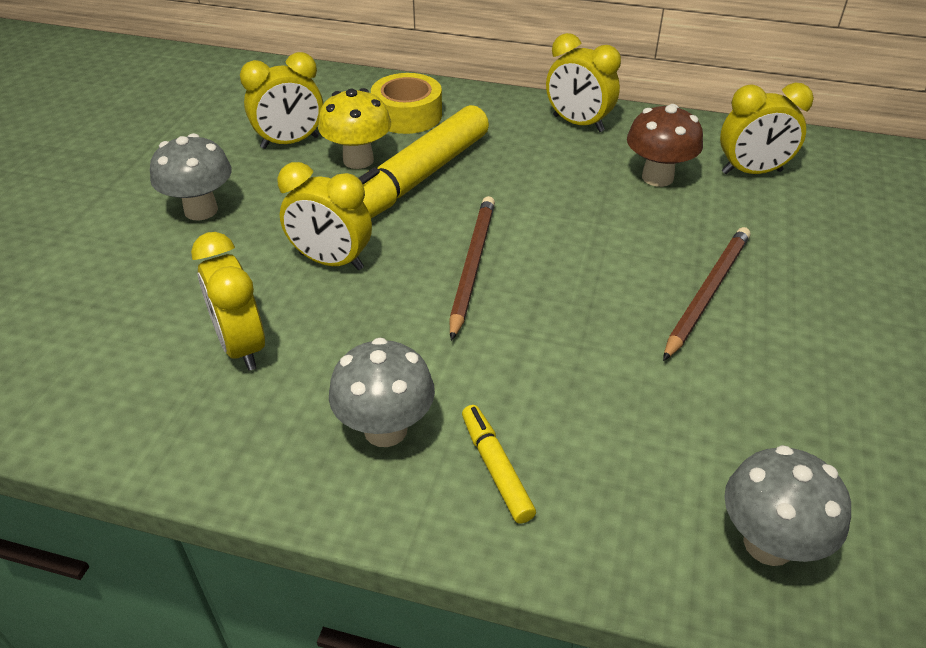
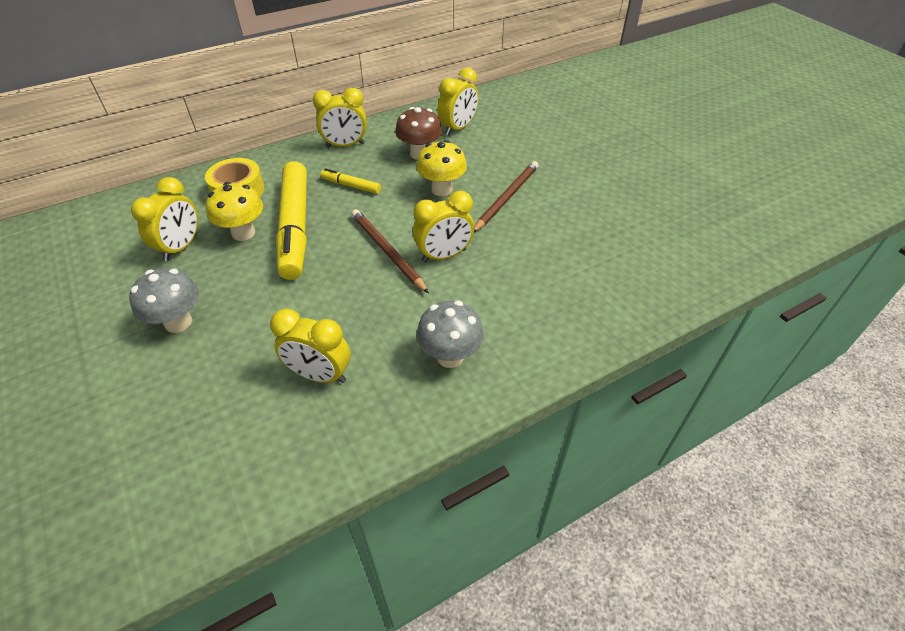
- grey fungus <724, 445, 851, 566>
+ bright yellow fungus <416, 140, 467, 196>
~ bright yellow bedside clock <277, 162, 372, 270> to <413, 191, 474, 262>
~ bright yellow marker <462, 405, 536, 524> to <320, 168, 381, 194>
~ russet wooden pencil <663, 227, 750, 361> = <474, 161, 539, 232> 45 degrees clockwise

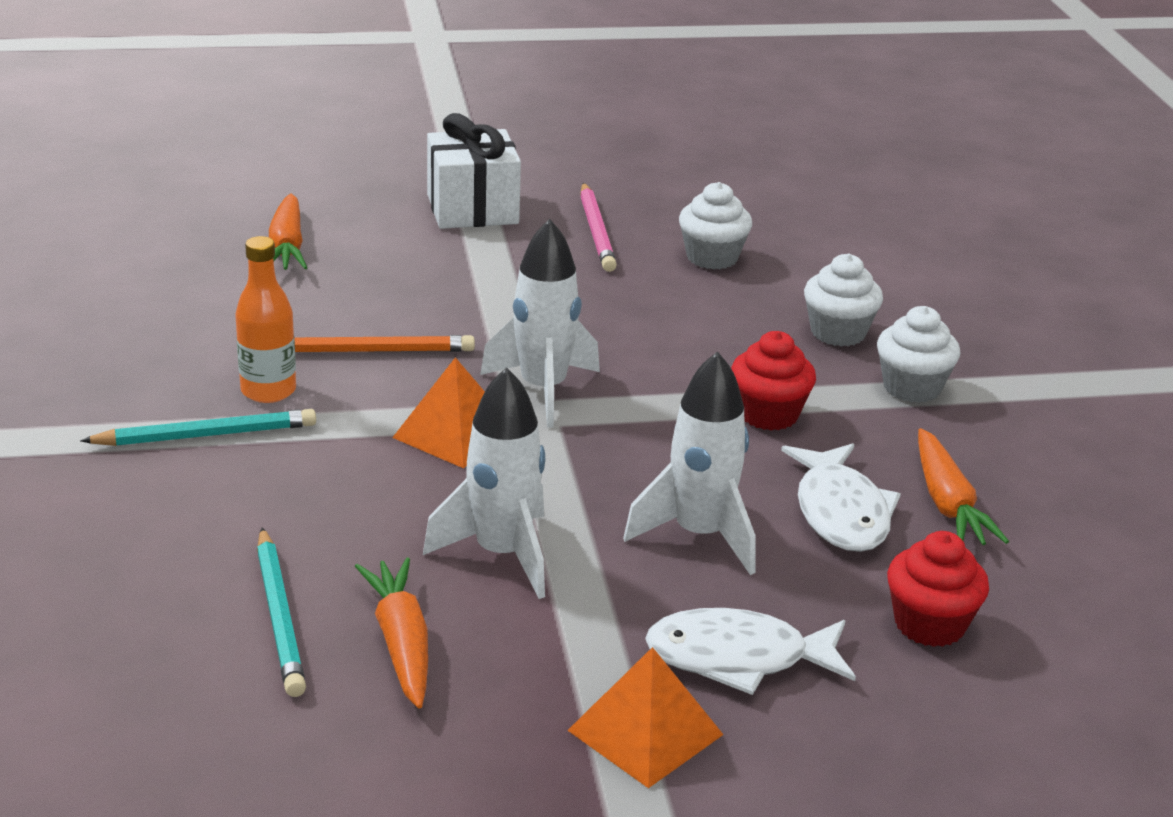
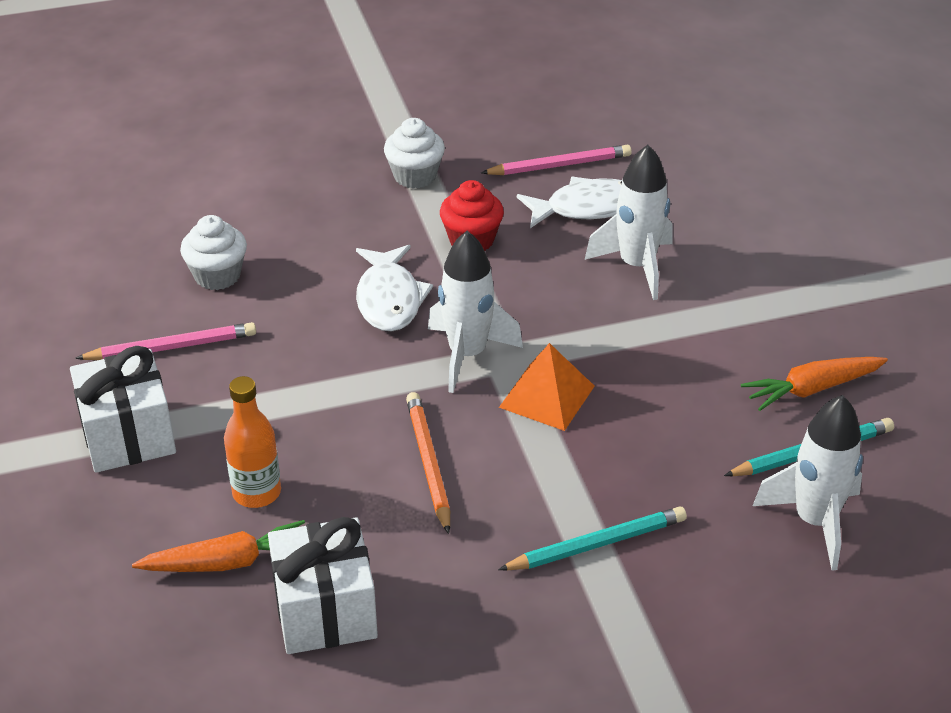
- orange pyramid shape <567, 647, 724, 788>
- snow-white cupcake <804, 254, 883, 347>
- red cupcake <887, 531, 989, 647>
+ snow-white gift <268, 517, 378, 654>
~ orange bottle <235, 236, 296, 403> to <224, 376, 281, 508>
~ snow-white rocket <423, 367, 545, 599> to <753, 395, 863, 571>
~ snow-white fish figure <645, 608, 856, 695> to <356, 245, 433, 332>
~ orange root vegetable <918, 428, 1009, 545> to pink wooden pencil <481, 145, 632, 175>
~ aqua wooden pencil <80, 409, 316, 446> = <498, 507, 687, 570> 90 degrees clockwise

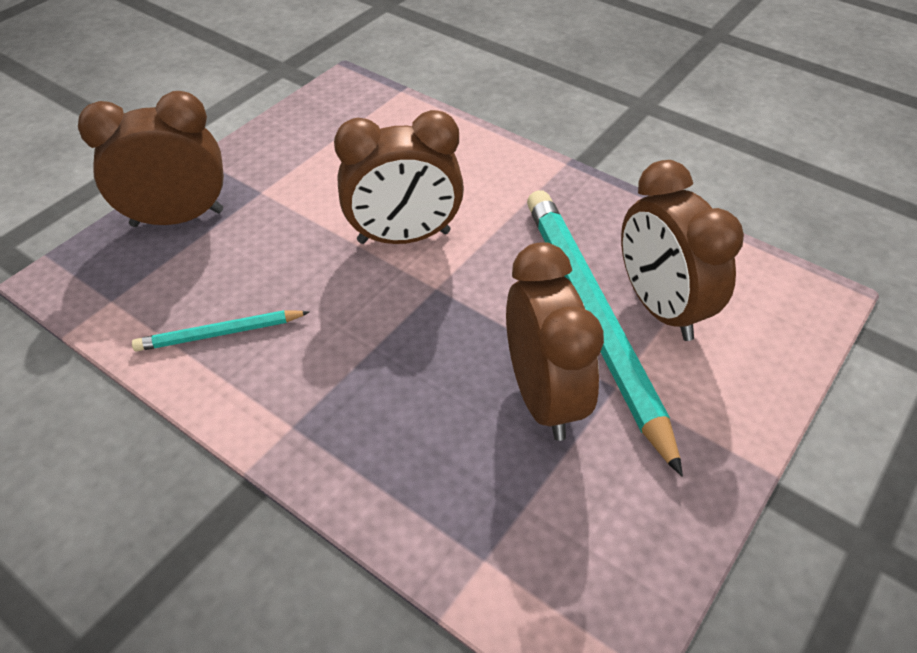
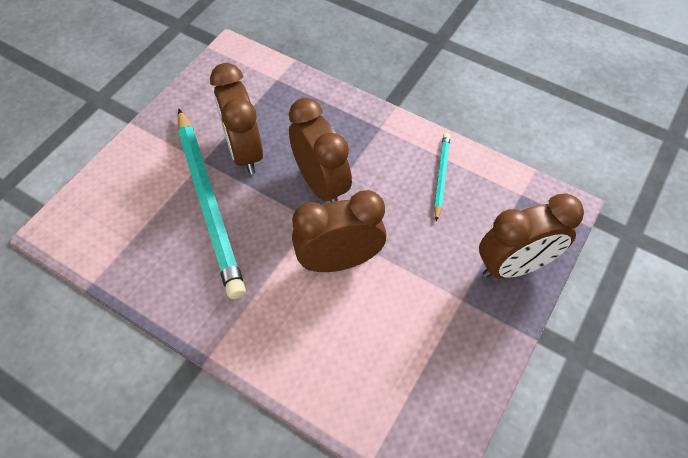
~ russet bedside clock <621, 160, 744, 341> to <289, 98, 352, 202>
~ aqua wooden pencil <132, 310, 309, 352> = <434, 133, 451, 222> 60 degrees counterclockwise

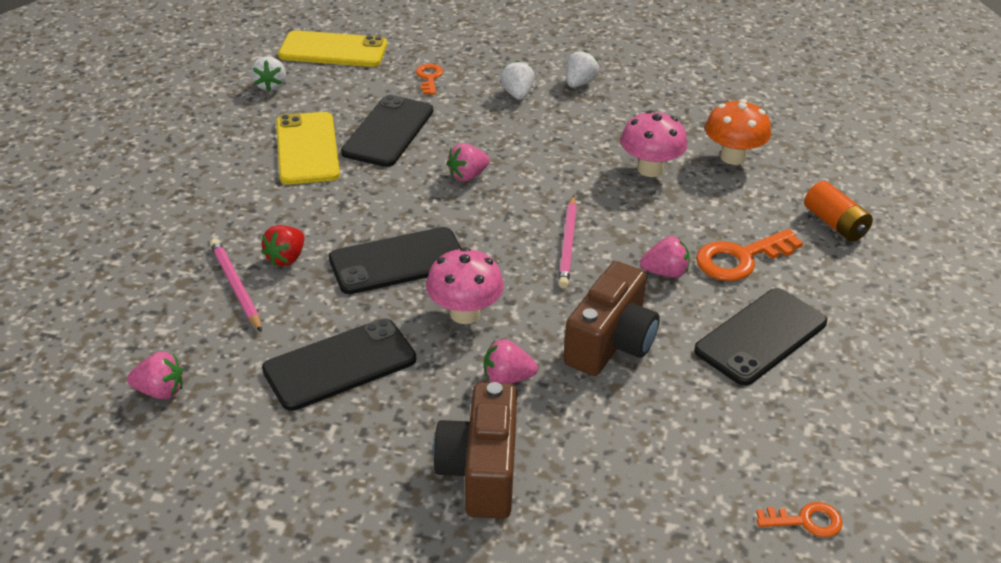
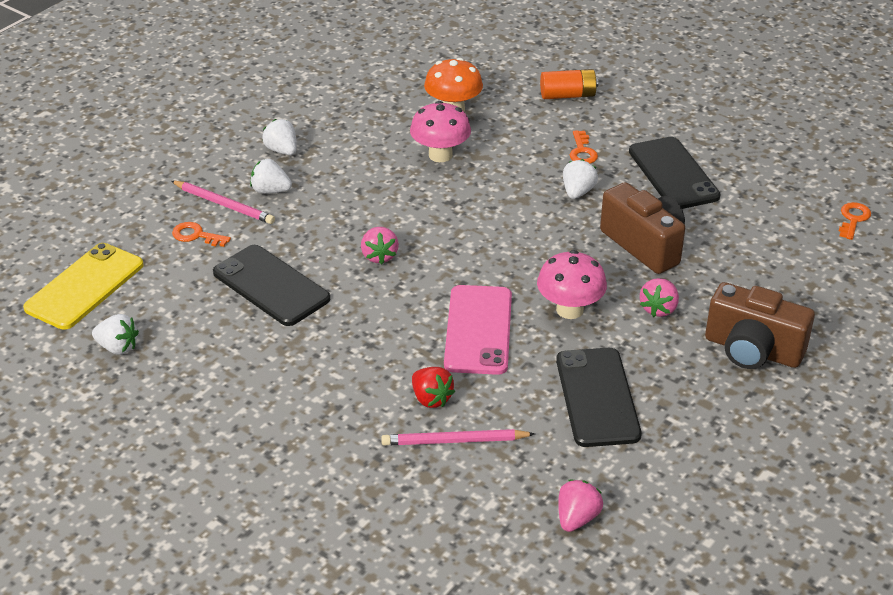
- bright yellow smartphone <276, 112, 340, 185>
~ pink wooden pencil <558, 195, 577, 288> to <171, 181, 275, 224>
~ black smartphone <329, 227, 461, 294> to pink smartphone <444, 285, 512, 375>
~ pink berry <640, 236, 690, 278> to snow-white berry <563, 159, 598, 199>
~ orange key <696, 229, 803, 281> = <570, 130, 598, 164> x0.58

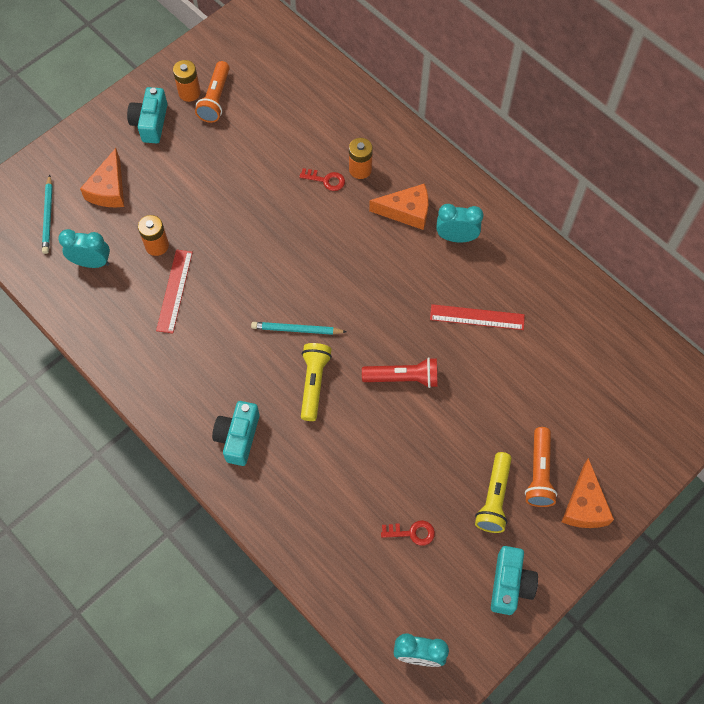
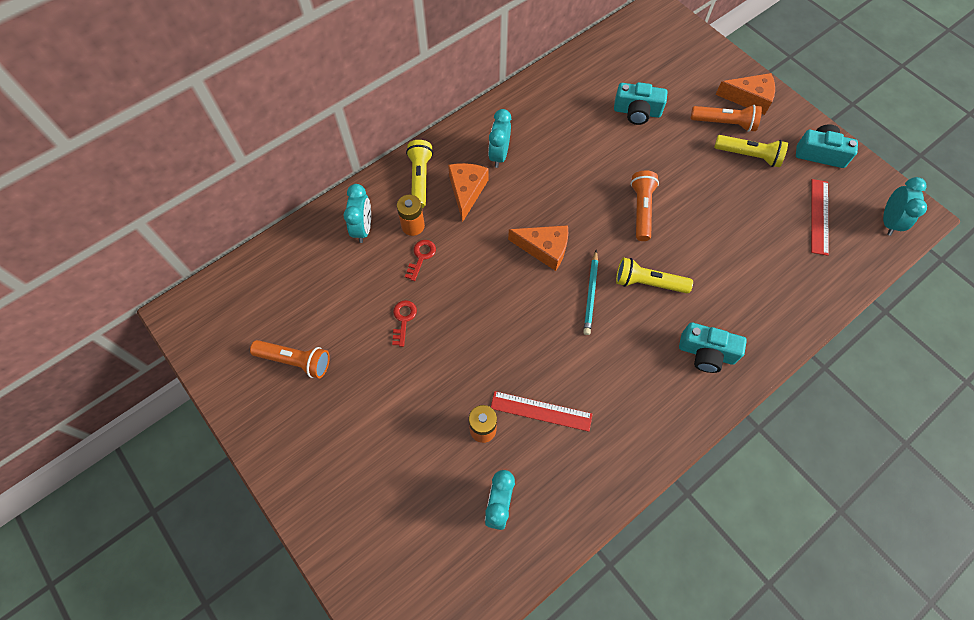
- aqua wooden pencil <42, 174, 53, 254>
- orange power cell <173, 60, 201, 102>
+ aqua bedside clock <344, 184, 371, 243>
+ bright yellow torch <406, 140, 433, 208>
~ orange cheese <80, 148, 124, 207> to <508, 225, 568, 271>
~ aqua camera <127, 87, 168, 143> to <614, 82, 667, 125>
~ red key <381, 520, 435, 546> to <392, 300, 417, 347>
~ red straightedge <430, 304, 525, 330> to <811, 179, 829, 256>
~ red torch <362, 357, 437, 388> to orange torch <631, 171, 659, 241>

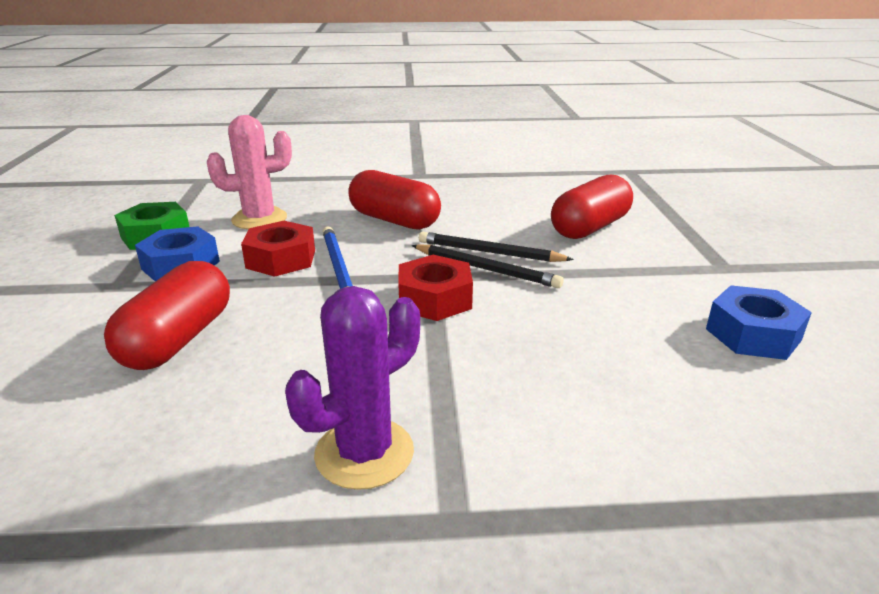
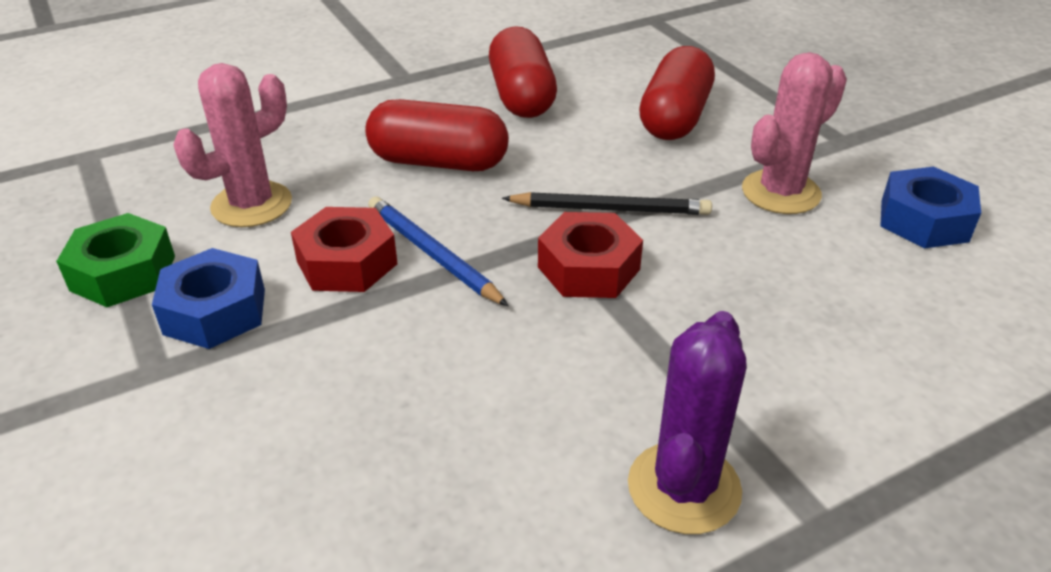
- black wooden pencil <419, 232, 574, 262>
+ pink cactus <742, 52, 847, 214>
~ red pill <104, 261, 230, 370> to <489, 26, 557, 118>

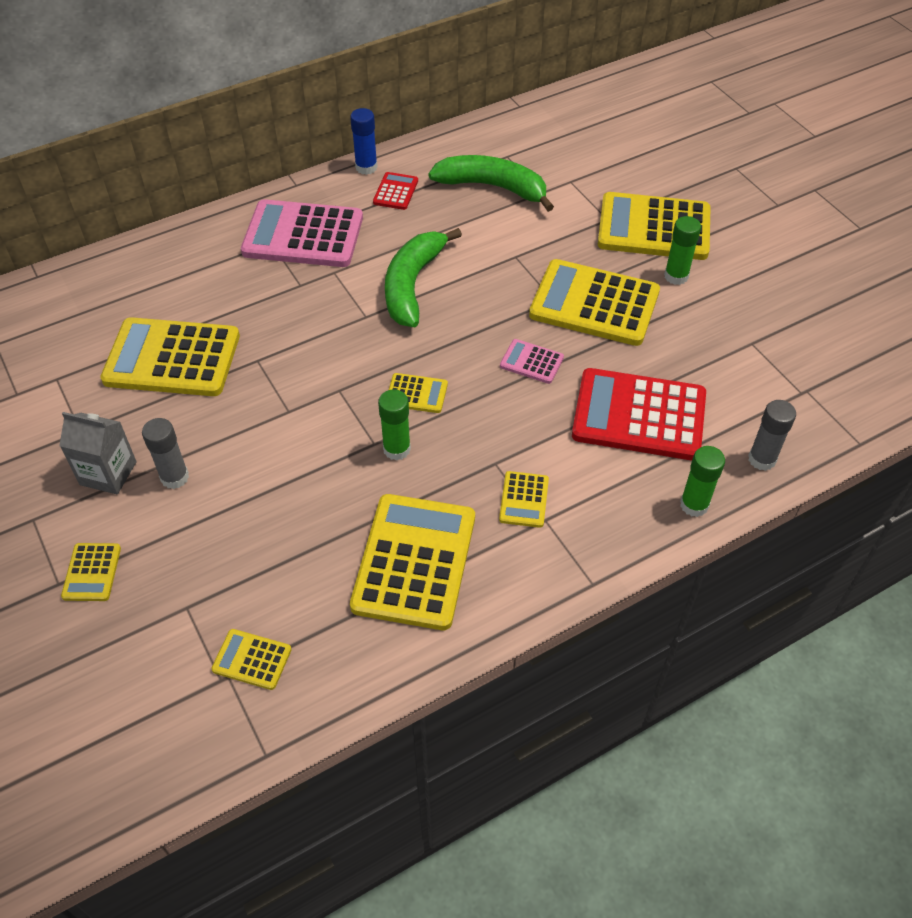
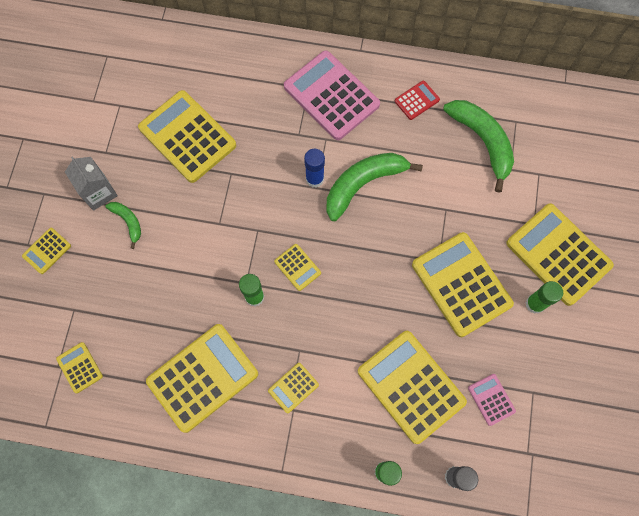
~ cobalt glue stick <350, 108, 378, 175> to <304, 149, 325, 188>
~ pink calculator <500, 339, 564, 384> to <468, 374, 516, 426>
~ grey glue stick <142, 418, 189, 489> to green banana fruit <106, 202, 141, 249>
~ red calculator <572, 368, 706, 460> to bright yellow calculator <358, 331, 467, 444>

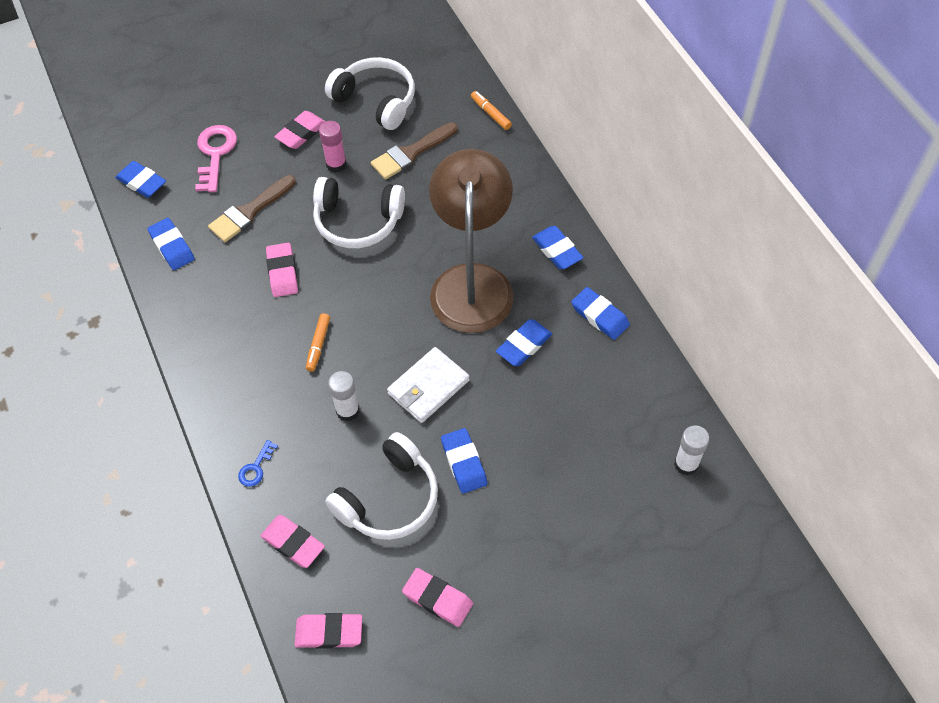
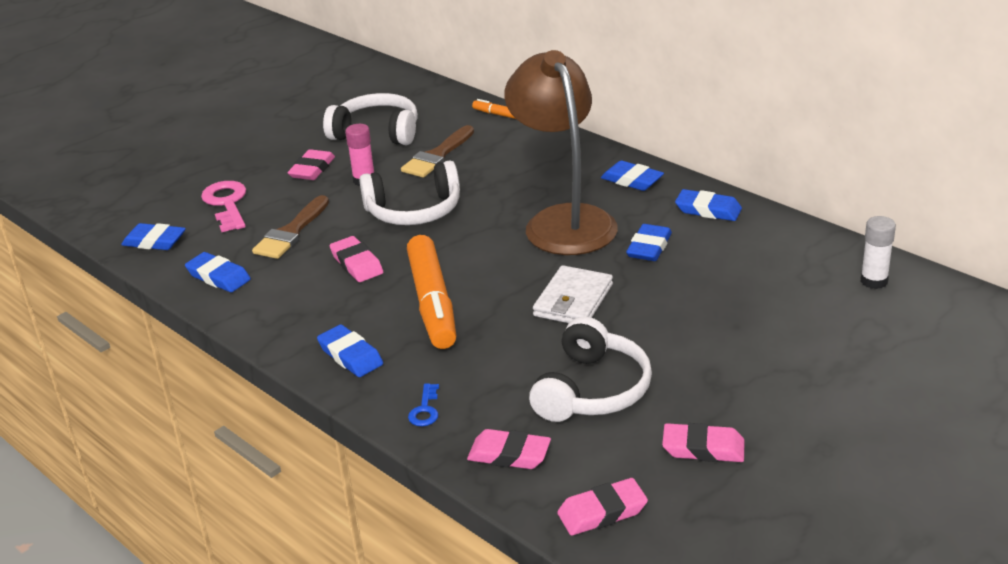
- snow-white glue stick <328, 371, 360, 421>
~ cobalt pencil eraser <441, 428, 487, 494> to <317, 324, 383, 377>
~ orange marker <306, 313, 330, 372> = <407, 235, 456, 349> x2.31

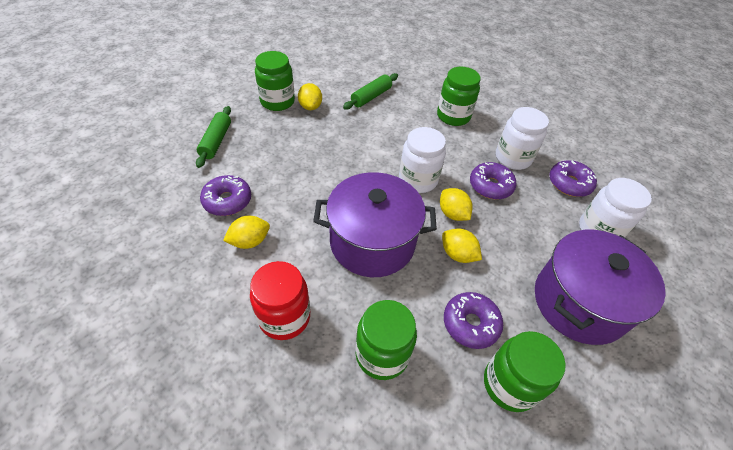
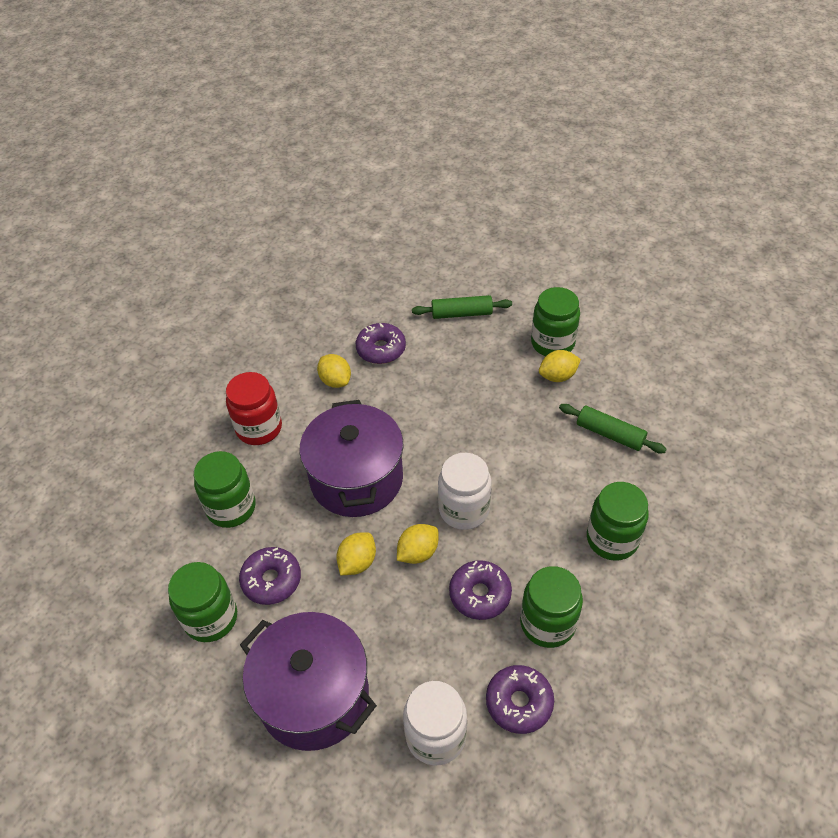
~ snow-white preserve jar <496, 107, 549, 170> to green preserve jar <520, 566, 583, 648>

